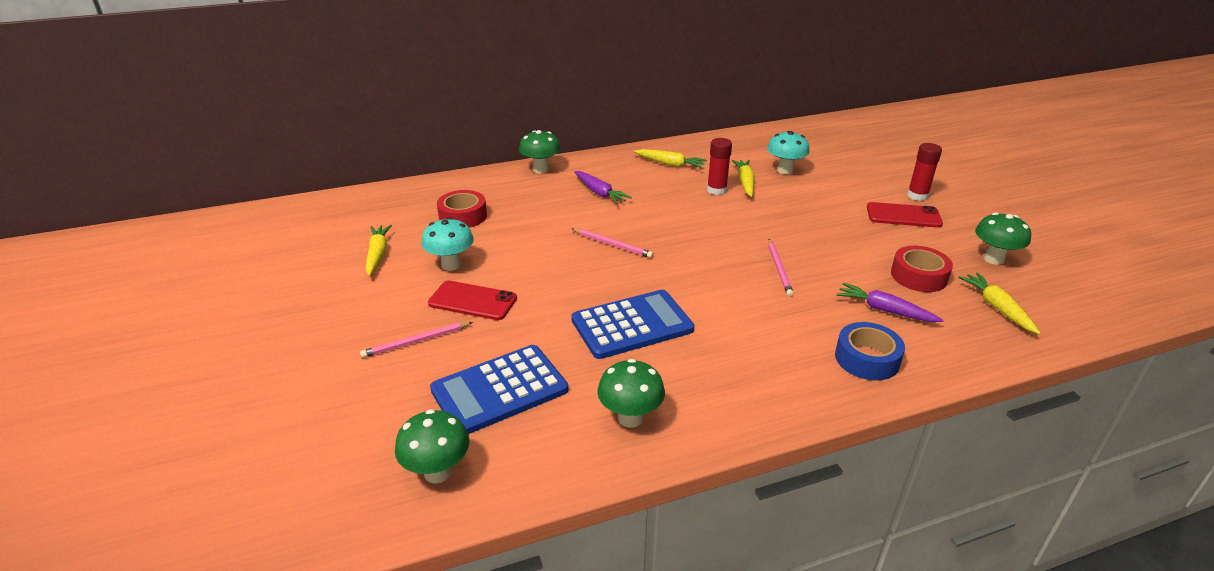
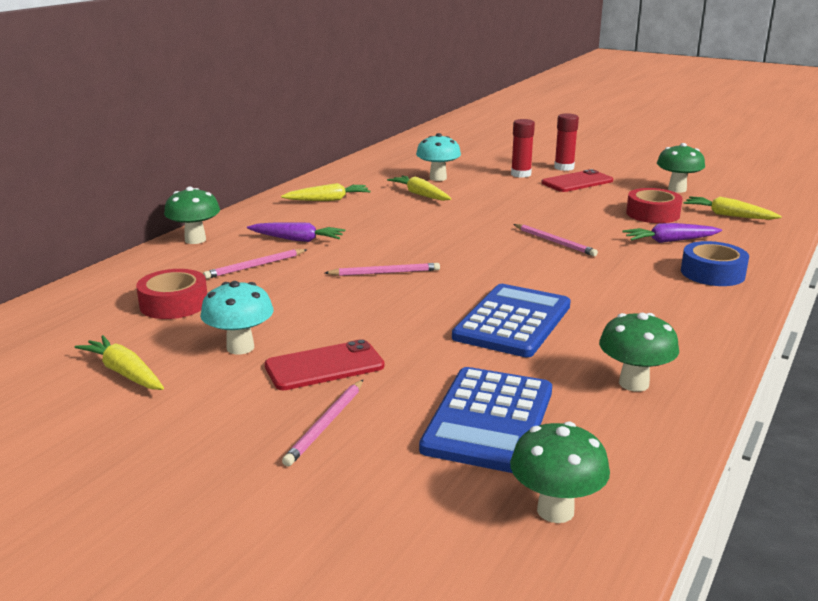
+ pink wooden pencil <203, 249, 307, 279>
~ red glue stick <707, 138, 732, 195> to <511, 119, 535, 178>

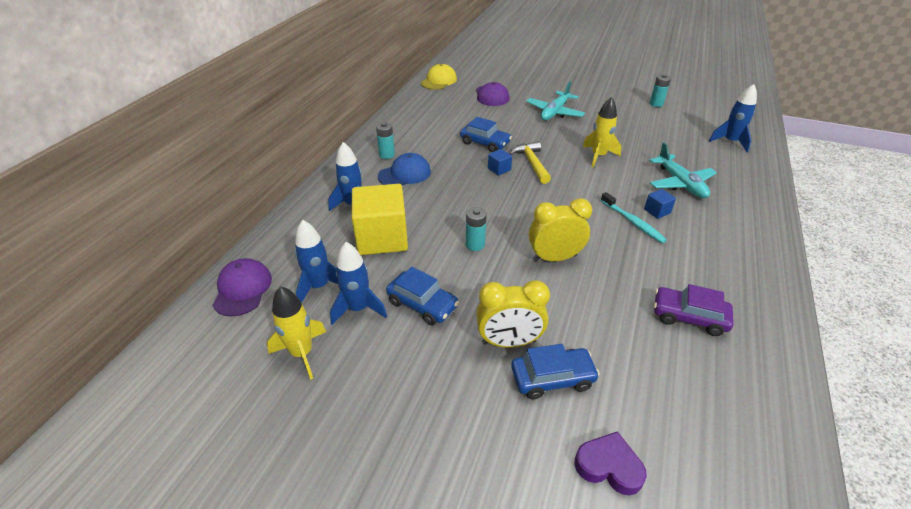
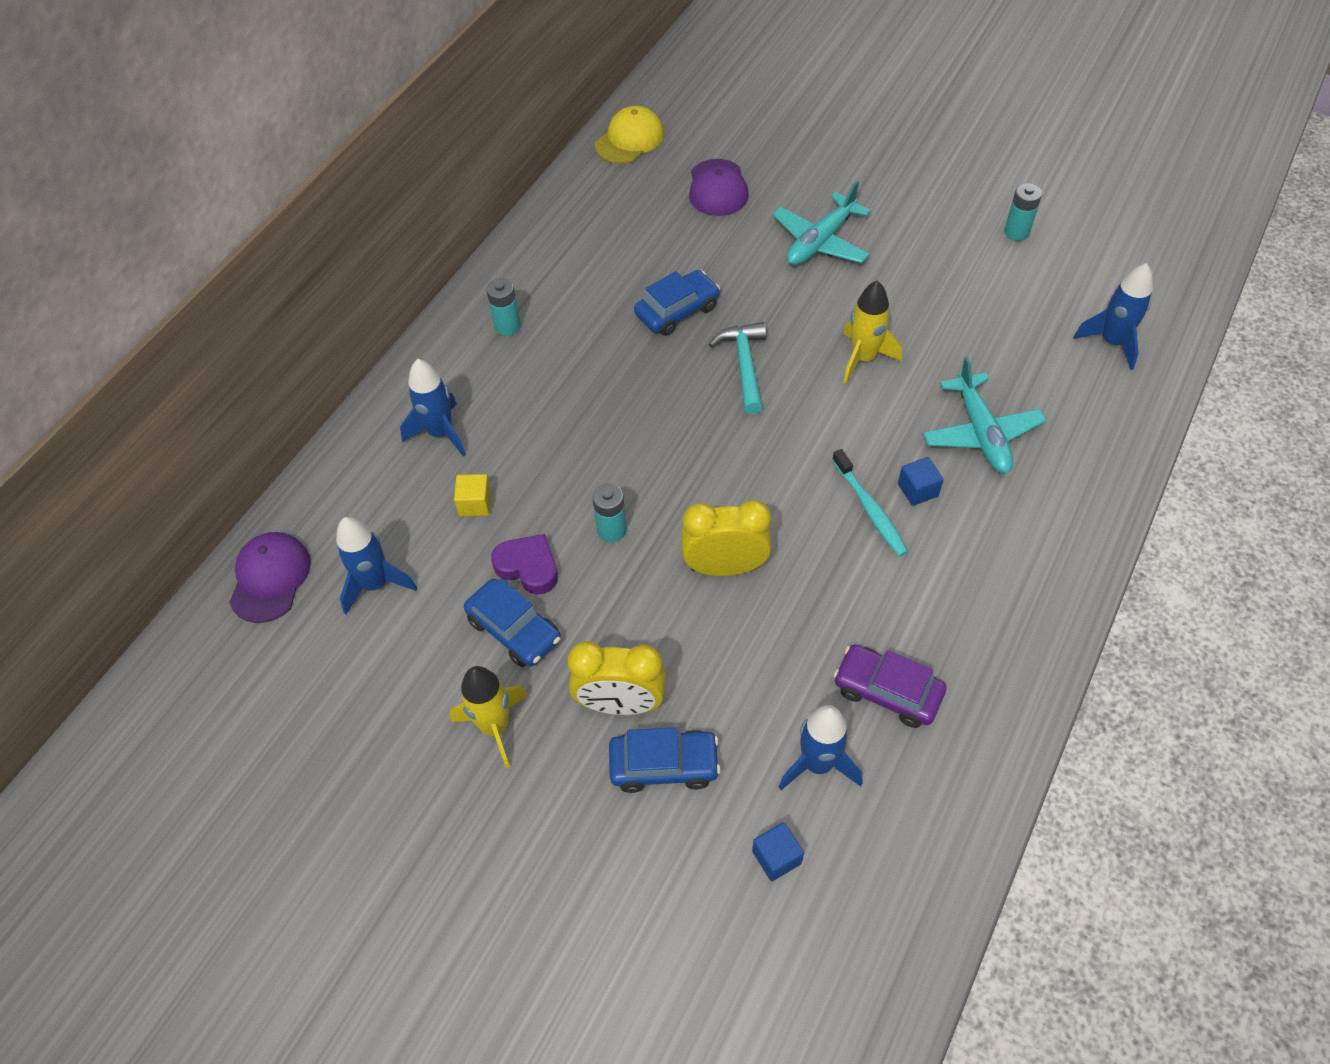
- cobalt peaked cap <378, 153, 431, 185>
~ bright yellow rocket <267, 286, 326, 380> to <450, 666, 528, 768>
~ cobalt rocket <330, 242, 387, 325> to <779, 705, 862, 790>
~ cobalt block <488, 149, 512, 176> to <752, 822, 804, 881>
~ violet heart shape <574, 431, 647, 496> to <491, 534, 558, 594>
~ bright yellow claw hammer <509, 141, 551, 184> to aqua claw hammer <709, 322, 766, 414>
~ cobalt car <460, 117, 512, 152> = <634, 270, 720, 336> 75 degrees counterclockwise
~ bright yellow block <351, 184, 408, 255> = <454, 474, 492, 516> x0.42

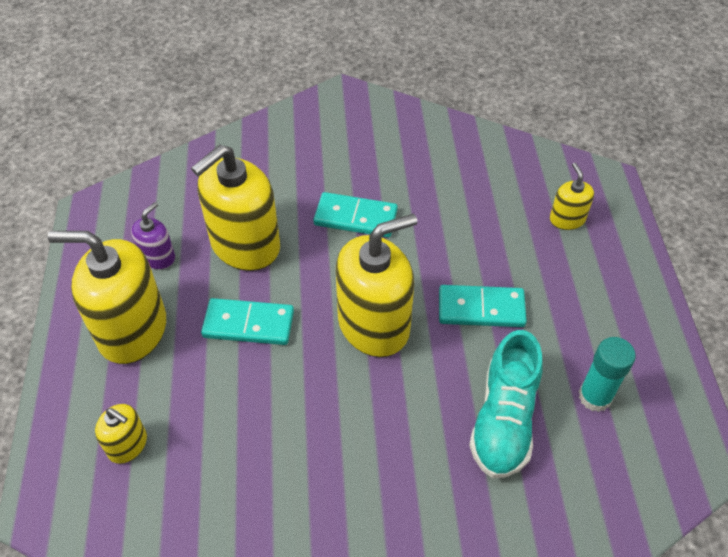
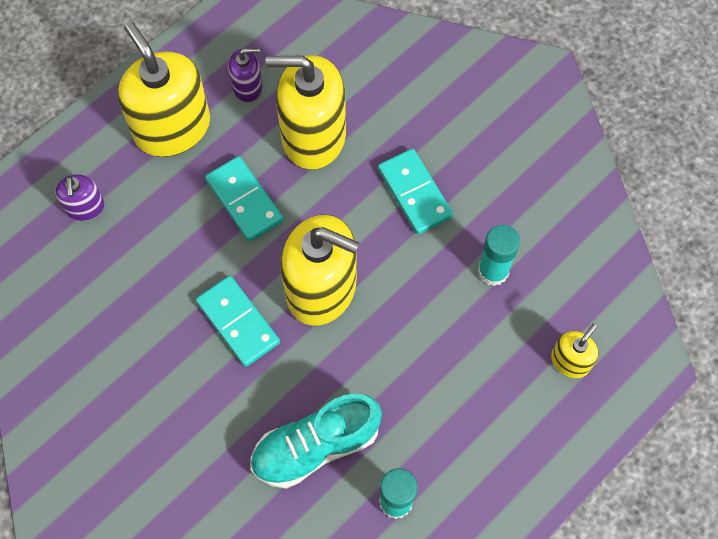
+ aqua glue stick <478, 225, 520, 286>
~ aqua domino tile <439, 285, 527, 327> to <196, 276, 280, 367>
~ bright yellow soap dispenser <95, 404, 147, 464> to violet soap dispenser <55, 174, 105, 221>

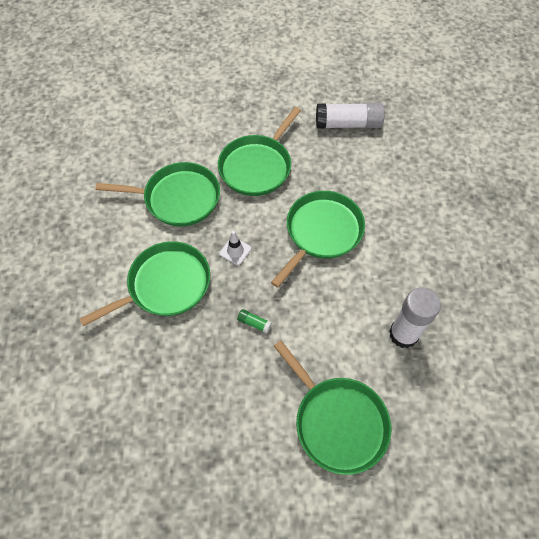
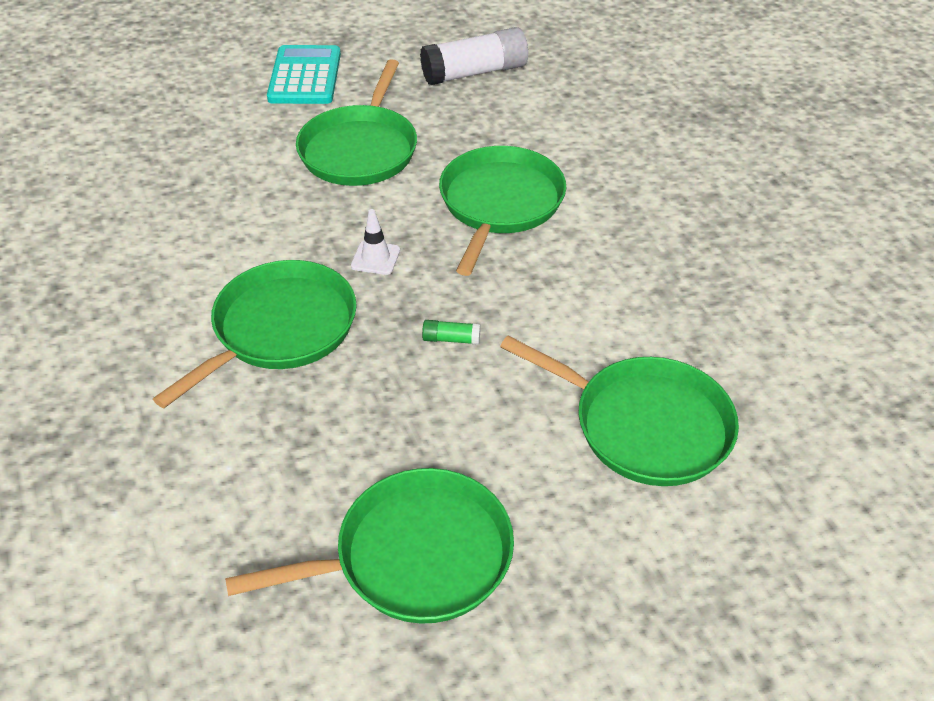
- snow-white glue stick <389, 288, 441, 348>
+ aqua calculator <267, 45, 341, 104>
~ green skillet <95, 162, 220, 227> to <225, 468, 514, 624>

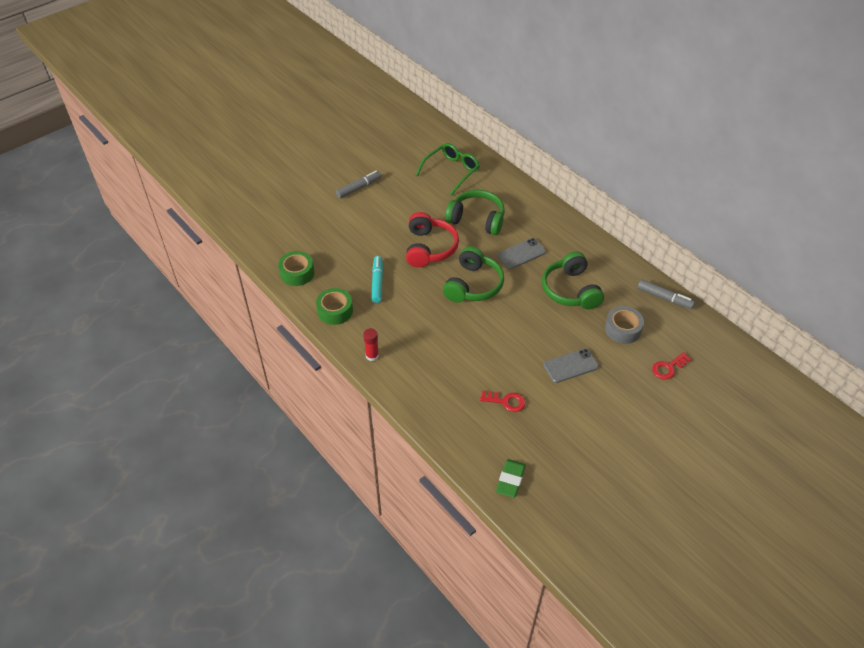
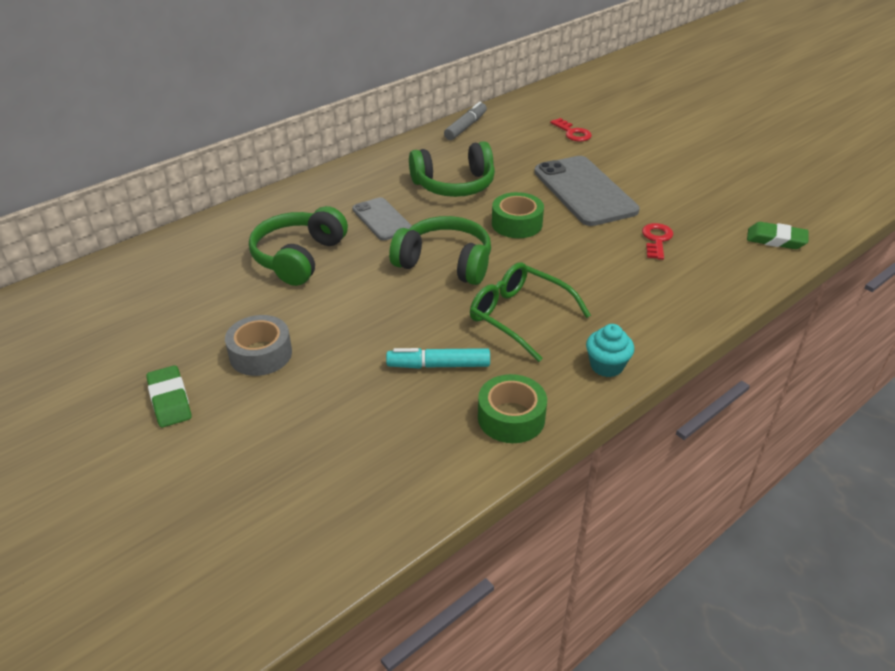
- red over-ear headphones <406, 212, 459, 267>
~ green roll of tape <278, 251, 314, 286> to <492, 192, 544, 238>
~ green eyeglasses <416, 143, 480, 196> to <470, 262, 591, 362>
~ grey roll of tape <605, 306, 644, 344> to <225, 315, 292, 376>
~ grey marker <336, 171, 382, 199> to green pencil eraser <146, 365, 192, 427>
~ red glue stick <363, 328, 379, 361> to aqua cupcake <586, 324, 634, 377>
~ grey smartphone <543, 348, 599, 383> = <534, 156, 640, 226> x1.77

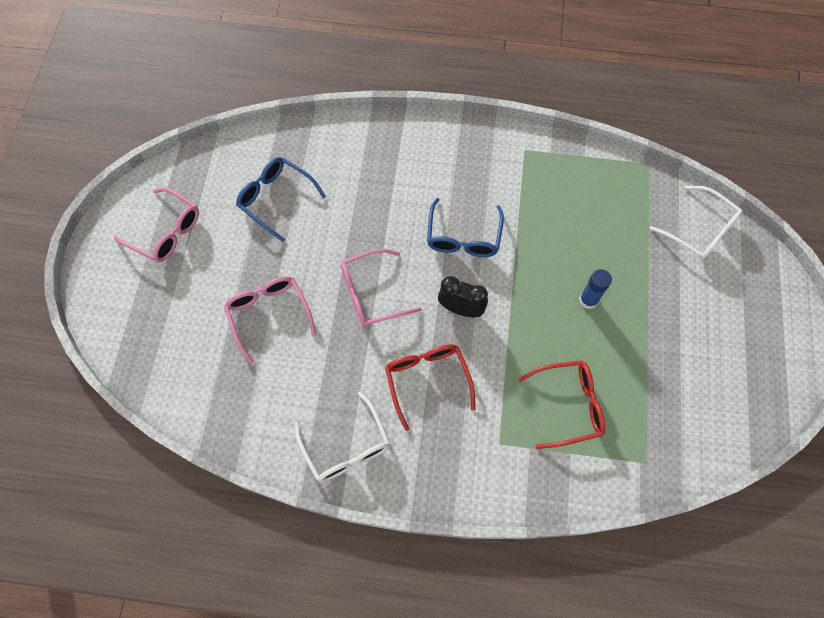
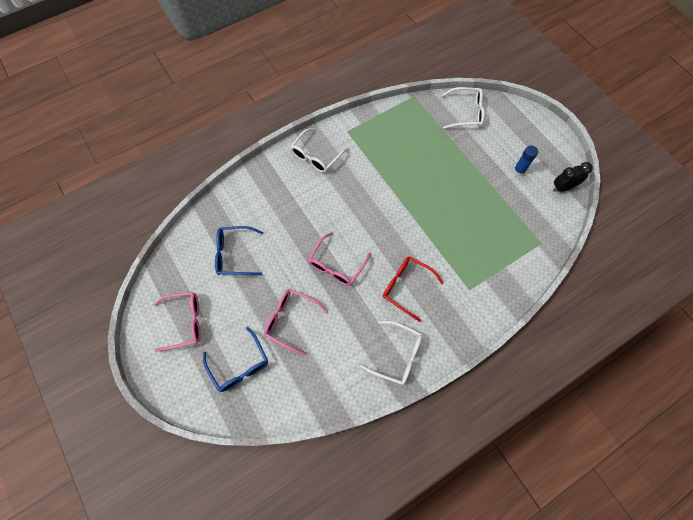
- red eyeglasses <519, 360, 605, 449>
+ snow-white eyeglasses <290, 128, 348, 173>
~ cobalt eyeglasses <427, 198, 504, 257> to <203, 327, 268, 392>
~ black bedside clock <438, 276, 488, 317> to <553, 162, 593, 192>
~ cobalt glue stick <579, 269, 612, 309> to <513, 146, 538, 176>

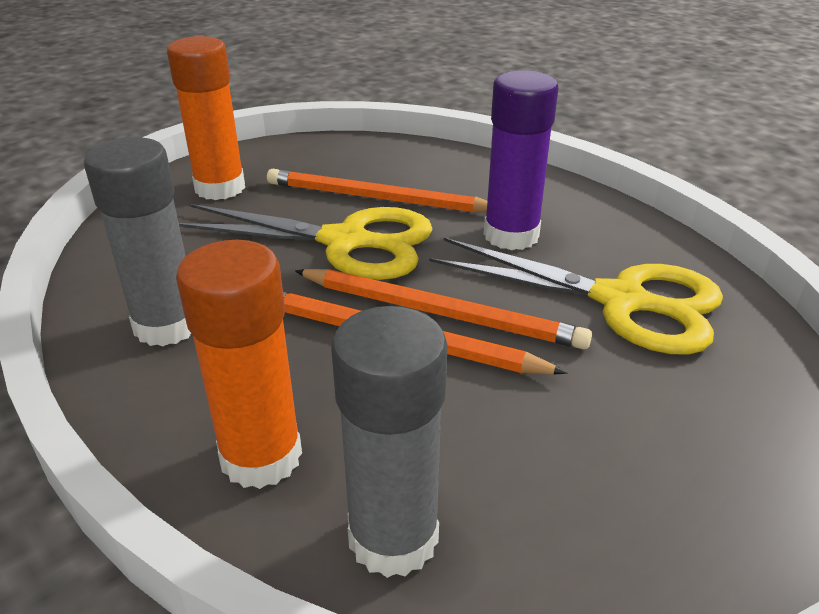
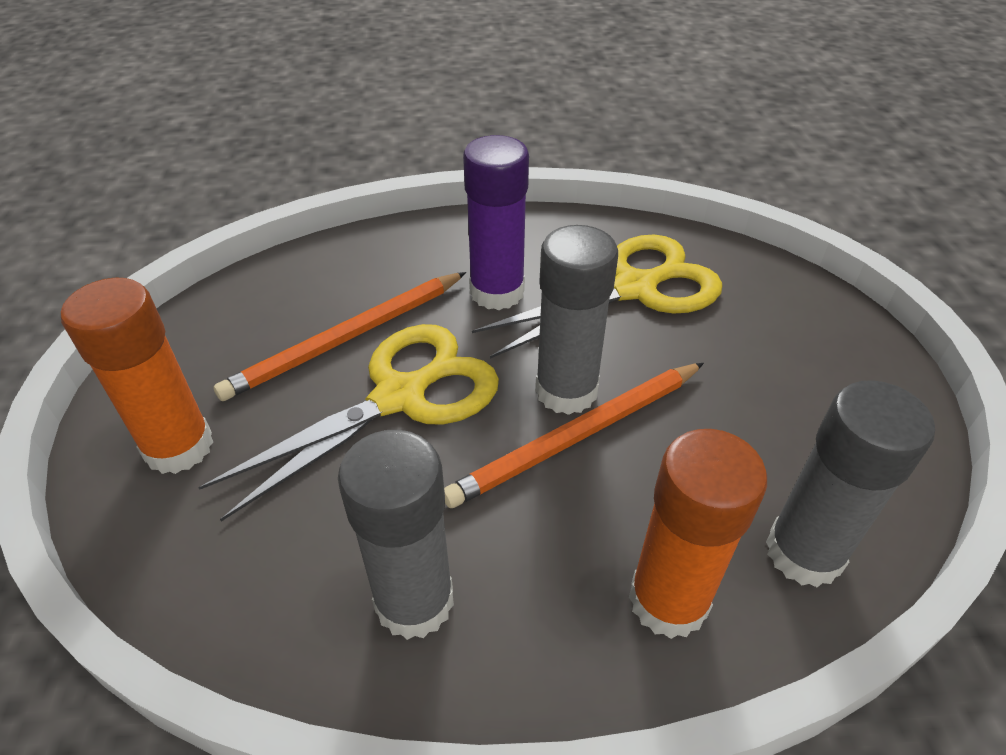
~ orange wooden pencil <295, 269, 592, 350> to grey glue stick <535, 225, 618, 415>

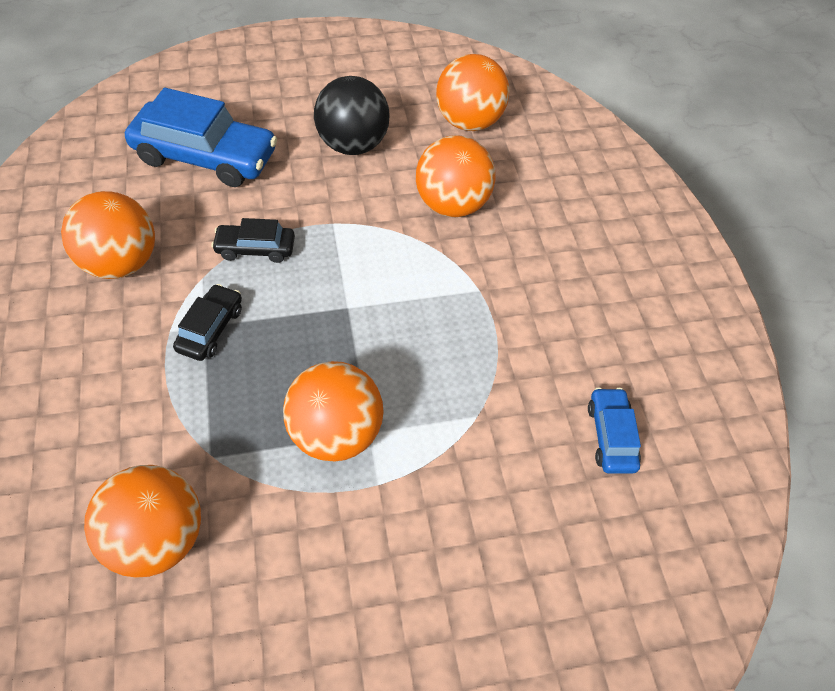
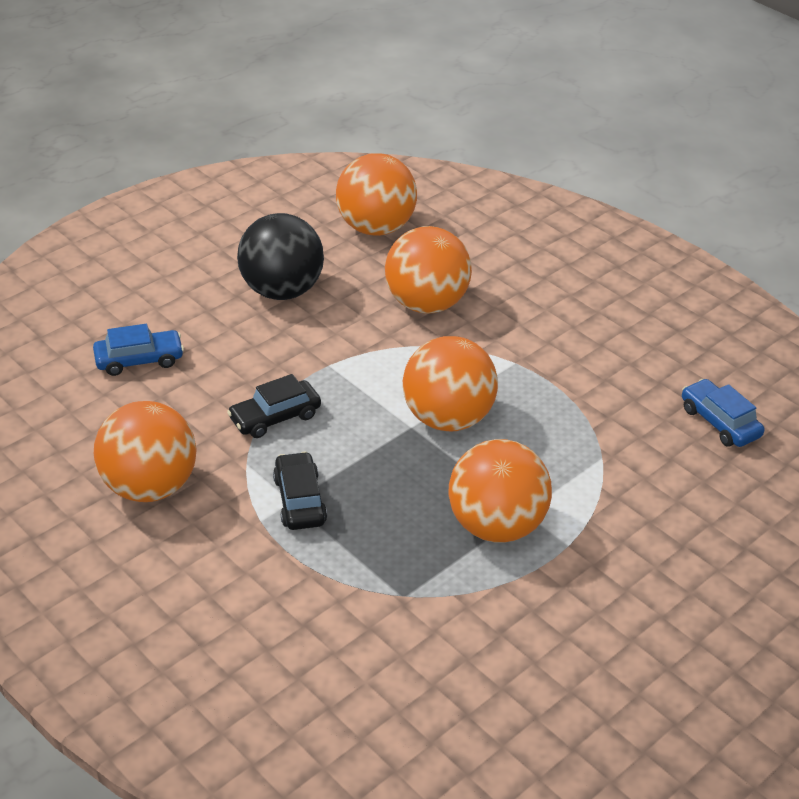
~ orange ball <84, 465, 201, 578> to <403, 336, 498, 432>
~ cobalt car <125, 88, 277, 187> = <93, 324, 184, 376> x0.51

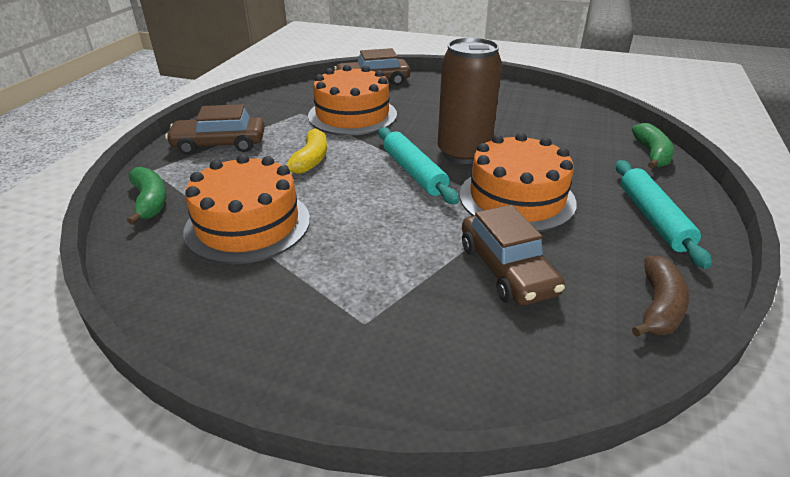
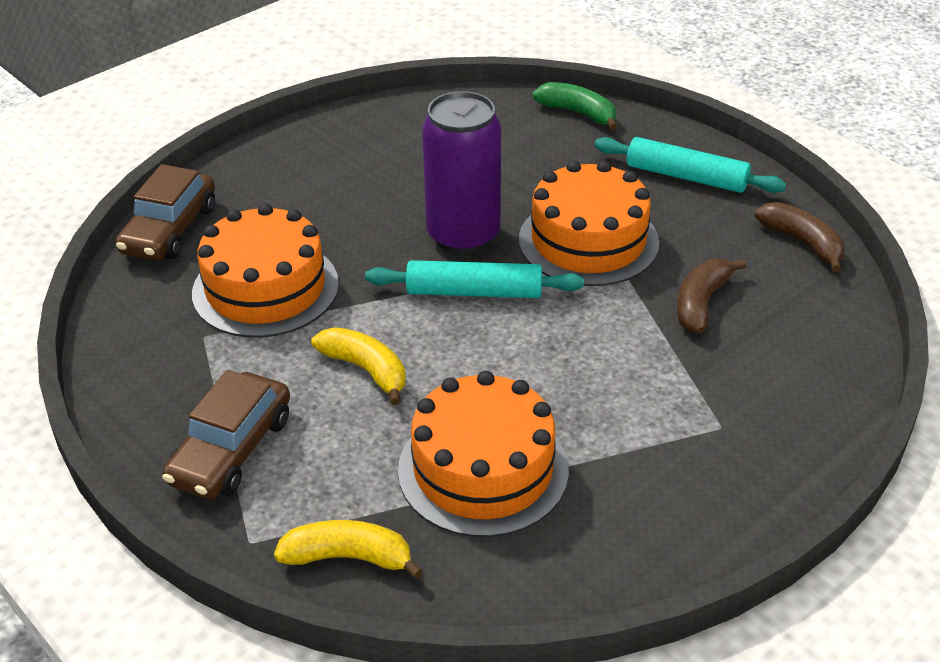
~ russet car <462, 205, 565, 305> to russet banana fruit <677, 258, 747, 333>
~ green banana fruit <127, 167, 166, 225> to bright yellow banana fruit <274, 520, 423, 579>
~ russet tin <438, 37, 502, 164> to violet tin <422, 91, 501, 254>

